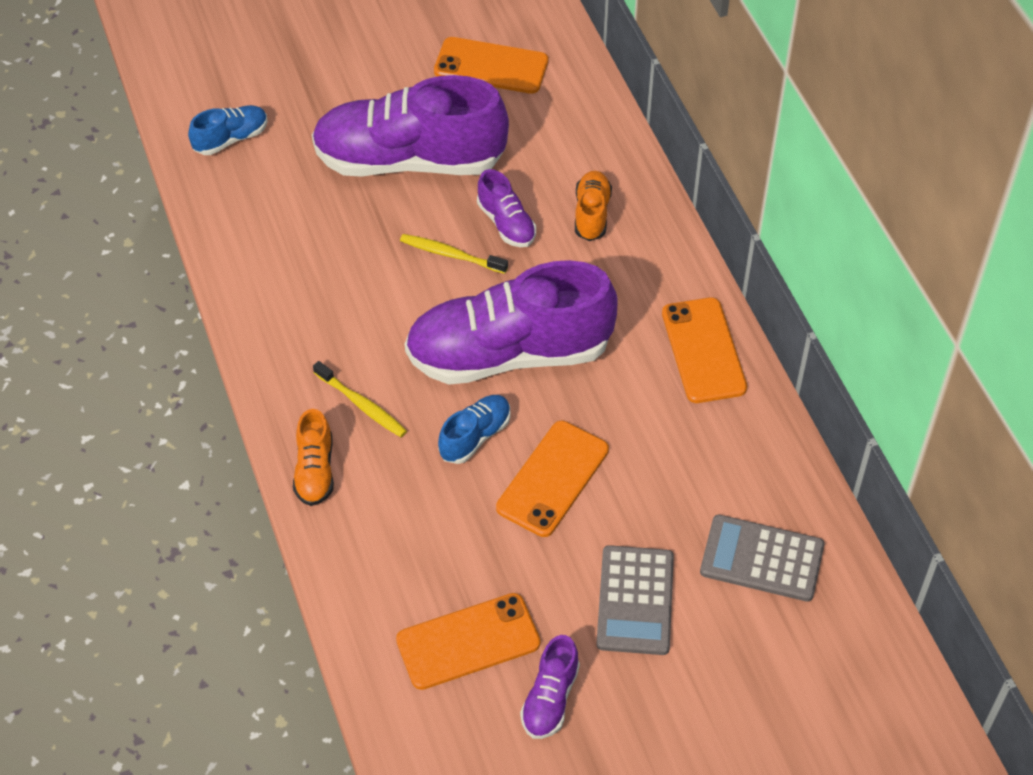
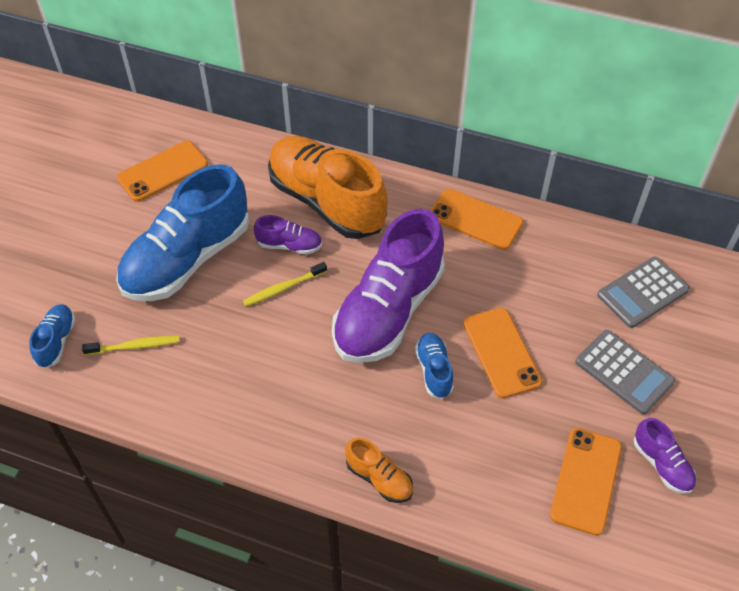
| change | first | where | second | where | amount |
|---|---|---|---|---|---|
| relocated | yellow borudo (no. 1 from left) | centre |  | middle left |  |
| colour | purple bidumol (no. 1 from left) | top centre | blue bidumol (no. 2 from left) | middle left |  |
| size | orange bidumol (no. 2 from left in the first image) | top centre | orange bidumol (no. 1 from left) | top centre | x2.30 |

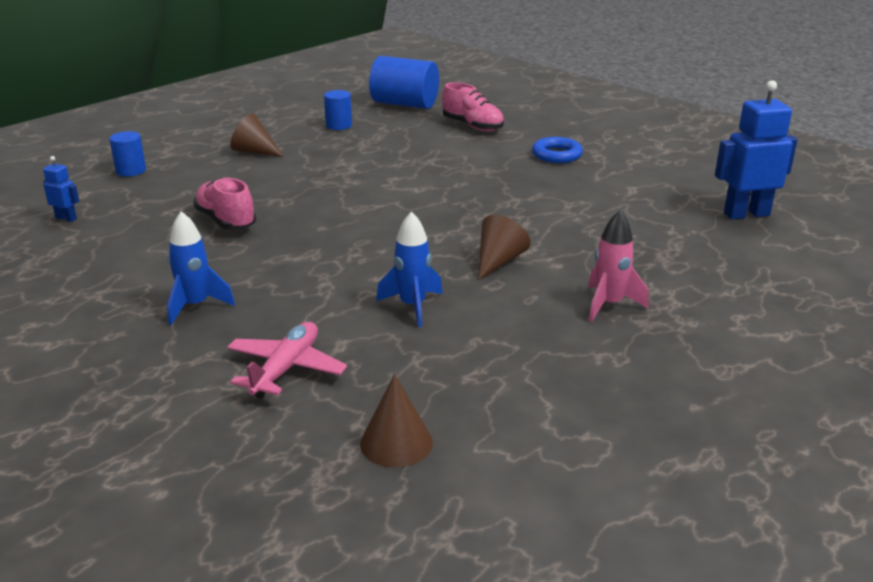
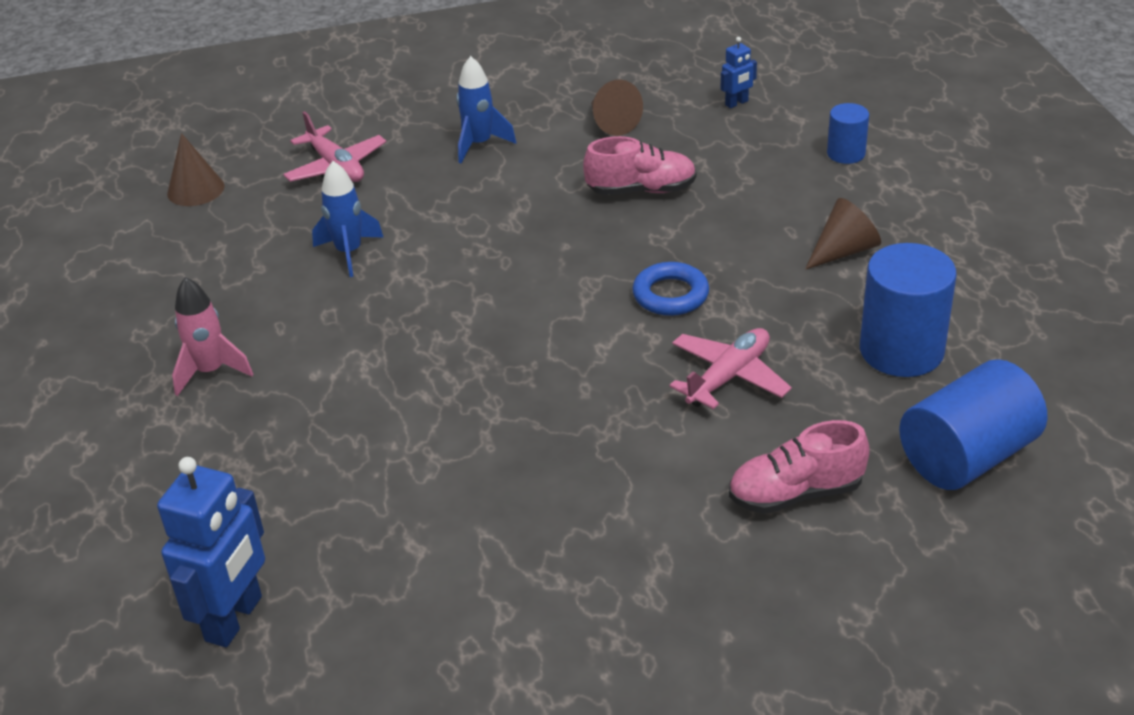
| change | first | where | second | where | amount |
|---|---|---|---|---|---|
| relocated | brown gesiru (no. 3 from left in the first image) | centre | brown gesiru (no. 2 from left) | top centre |  |
| relocated | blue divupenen | top centre |  | centre |  |
| appeared |  |  | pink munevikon (no. 2 from left) | centre |  |
| size | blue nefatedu (no. 2 from left) | top centre |  | middle right | x1.85 |

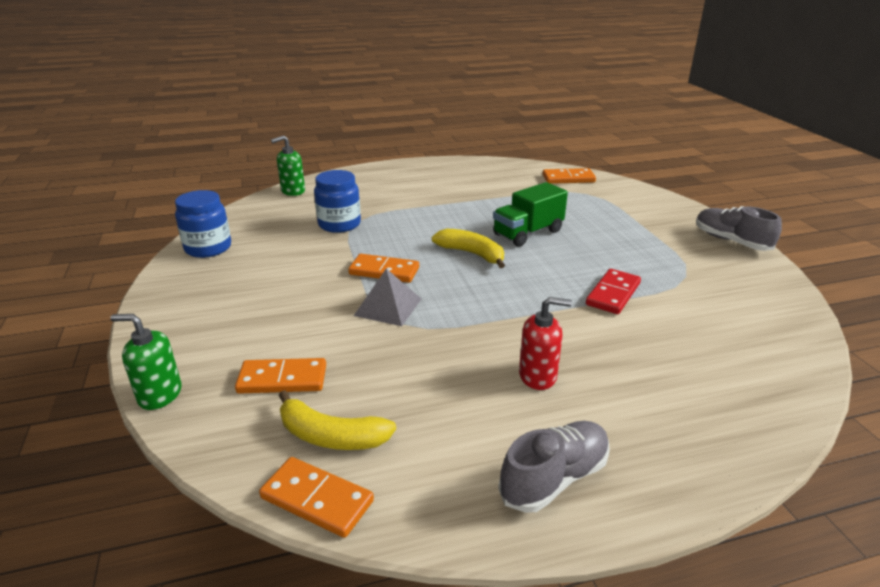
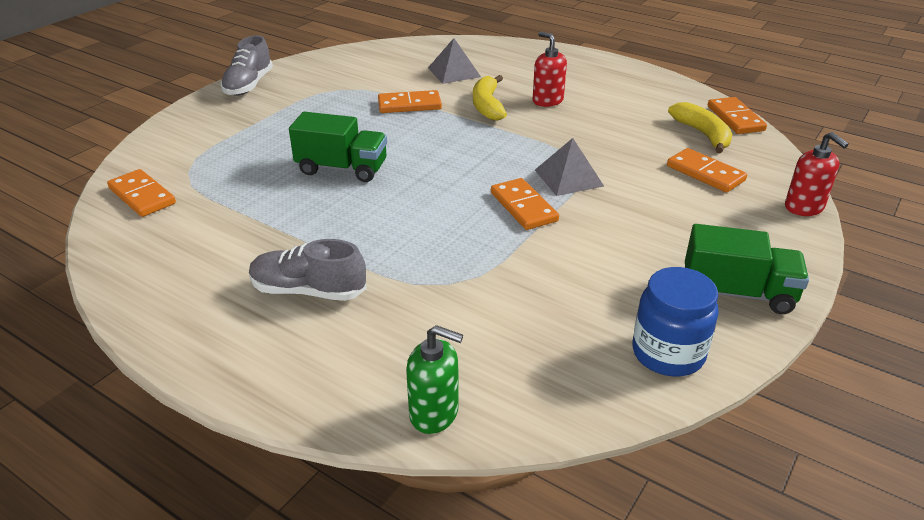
| change | first | where | second | where | amount |
|---|---|---|---|---|---|
| relocated | grey bidumol (no. 1 from left in the first image) | bottom centre | grey bidumol (no. 2 from left) | centre |  |
| colour | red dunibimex | middle right | orange dunibimex (no. 2 from left) | top centre |  |
| appeared |  |  | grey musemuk (no. 1 from left) | top centre |  |
| relocated | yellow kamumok (no. 2 from left in the first image) | centre | yellow kamumok (no. 1 from left) | top centre |  |
| appeared |  |  | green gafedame (no. 2 from left) | middle right |  |
| colour | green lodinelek (no. 1 from left) | middle left | red lodinelek (no. 2 from left) | middle right |  |
| missing | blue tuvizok (no. 2 from left) | centre |  |  |  |

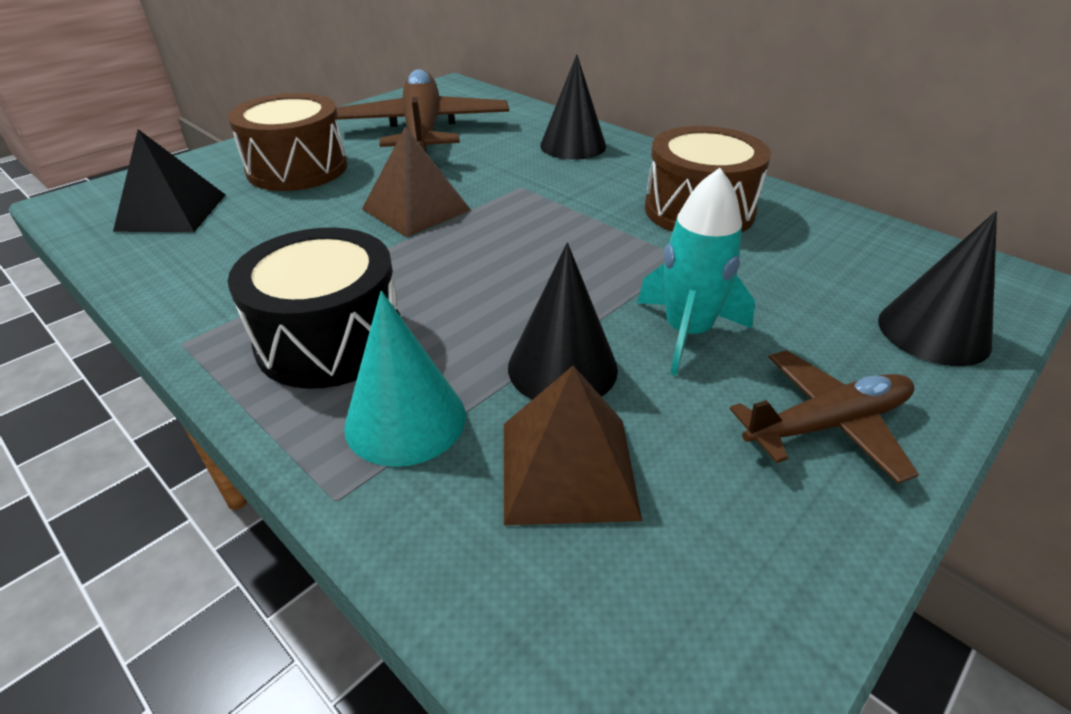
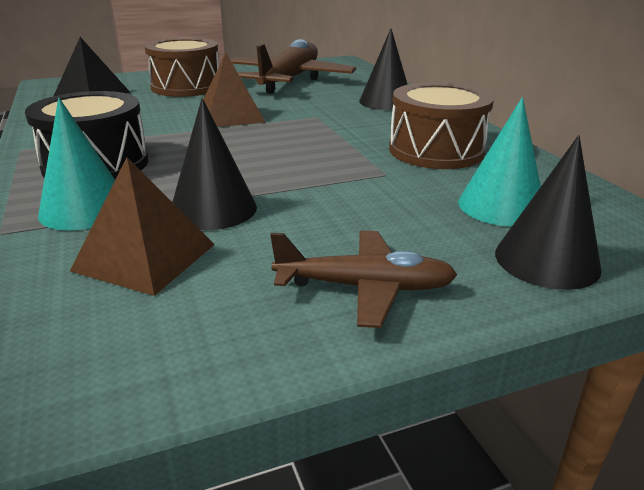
| change | first | where | second | where | amount |
|---|---|---|---|---|---|
| appeared |  |  | turquoise gesiru (no. 2 from left) | top right |  |
| missing | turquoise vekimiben | centre |  |  |  |

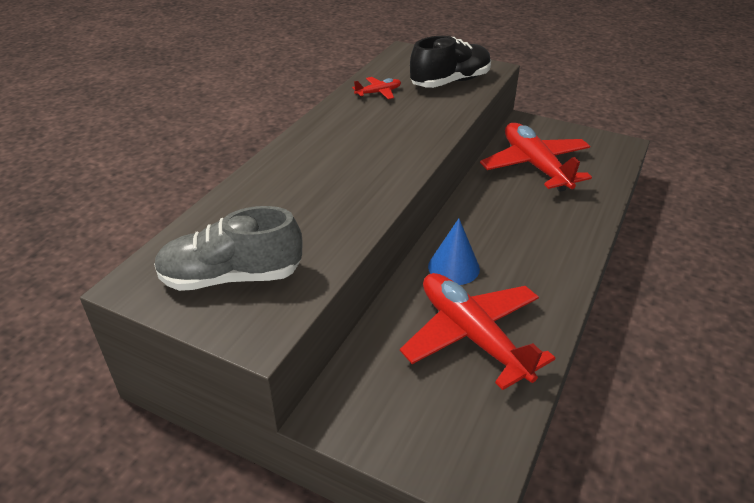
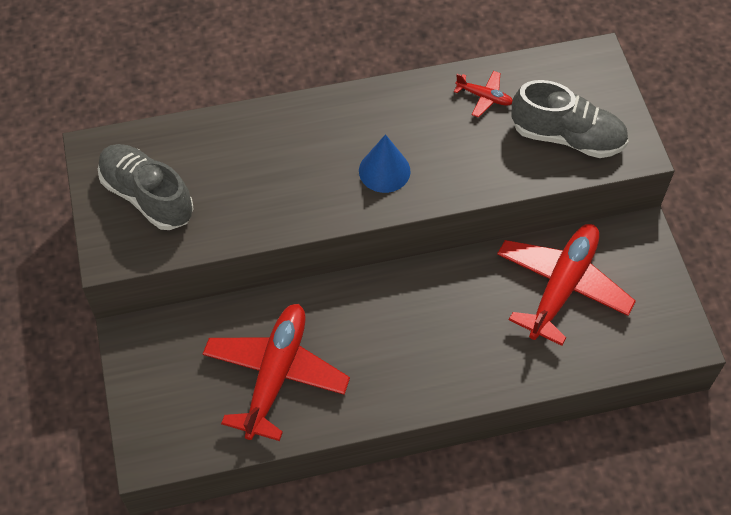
| change | first | where | second | where | amount |
|---|---|---|---|---|---|
| relocated | blue gesiru | centre |  | top centre |  |
| colour | black bidumol | top centre | grey bidumol (no. 2 from left) | top right |  |

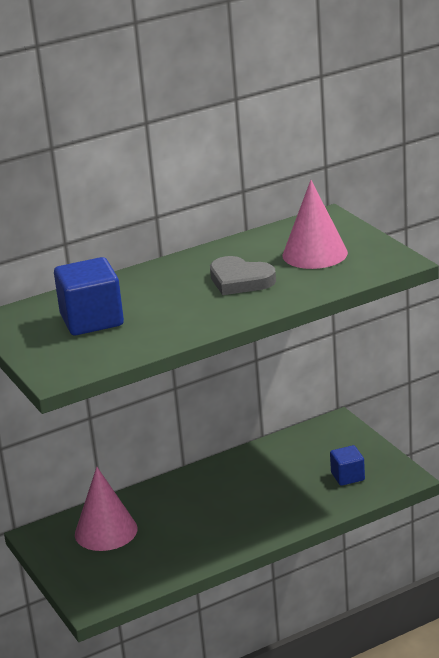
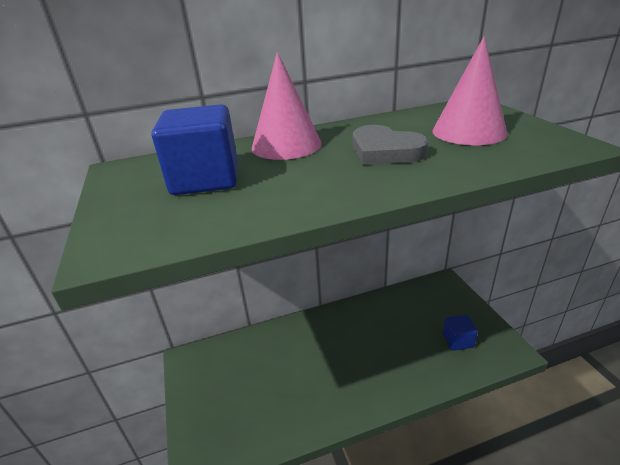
| change | first | where | second | where | amount |
|---|---|---|---|---|---|
| relocated | pink gesiru (no. 1 from left) | bottom left |  | top centre |  |

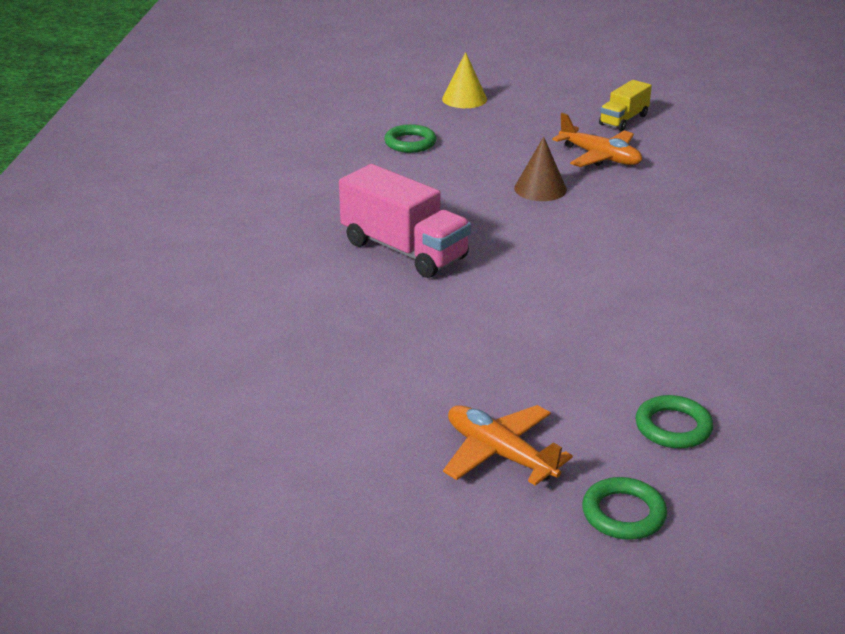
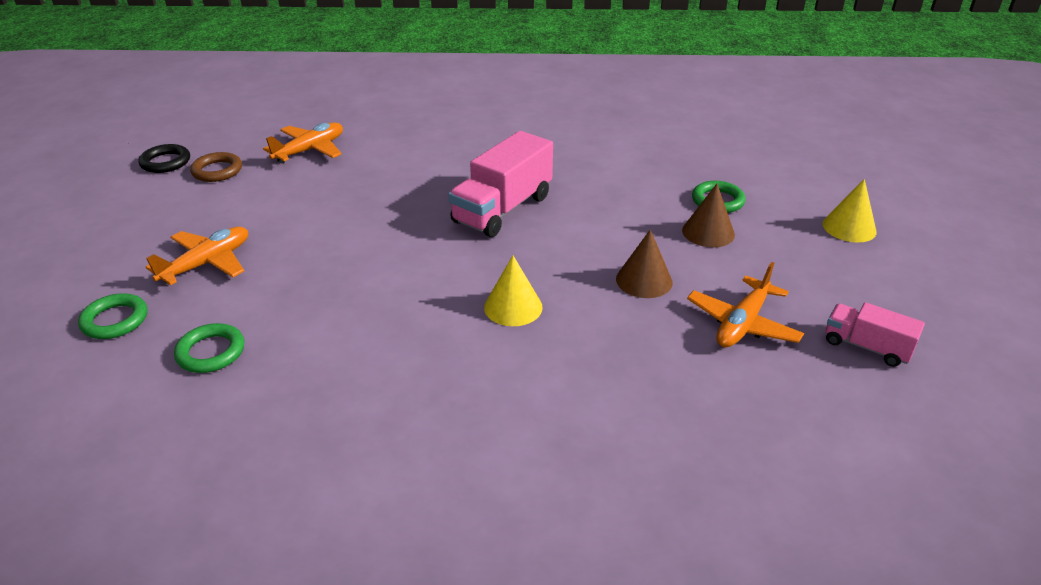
| change | first | where | second | where | amount |
|---|---|---|---|---|---|
| appeared |  |  | black divupenen | top left |  |
| appeared |  |  | brown divupenen | top left |  |
| appeared |  |  | orange munevikon (no. 2 from left) | top left |  |
| appeared |  |  | yellow gesiru (no. 1 from left) | centre |  |
| appeared |  |  | brown gesiru (no. 2 from left) | middle right |  |
| colour | yellow gafedame | top right | pink gafedame (no. 2 from left) | middle right |  |

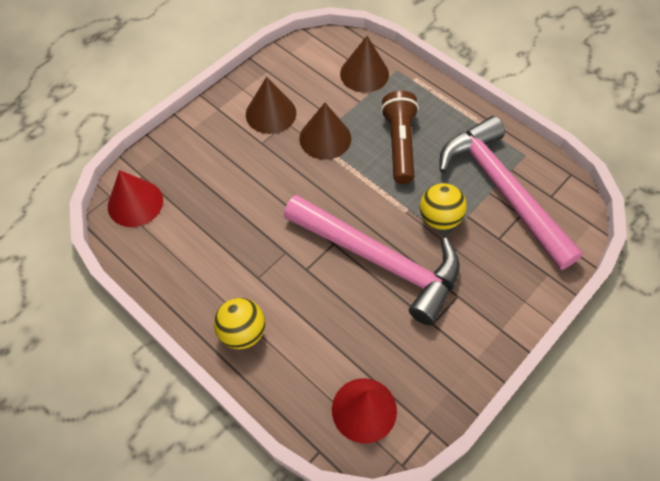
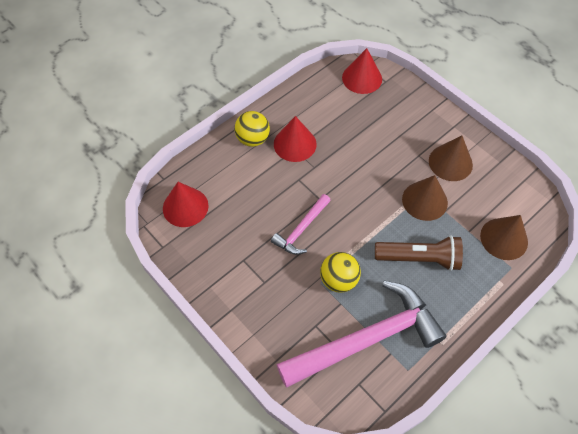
| change | first | where | second | where | amount |
|---|---|---|---|---|---|
| size | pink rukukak (no. 1 from left) | centre |  | centre | x0.50 |
| appeared |  |  | red gesiru (no. 2 from left) | top centre |  |

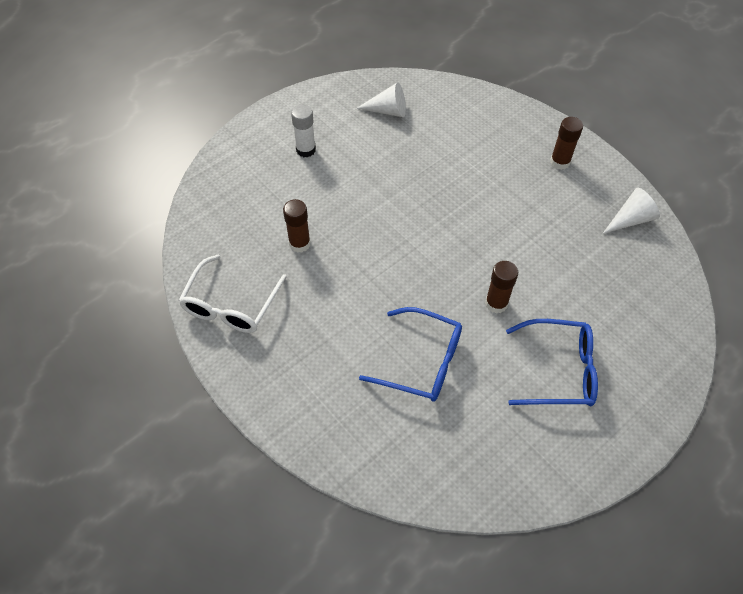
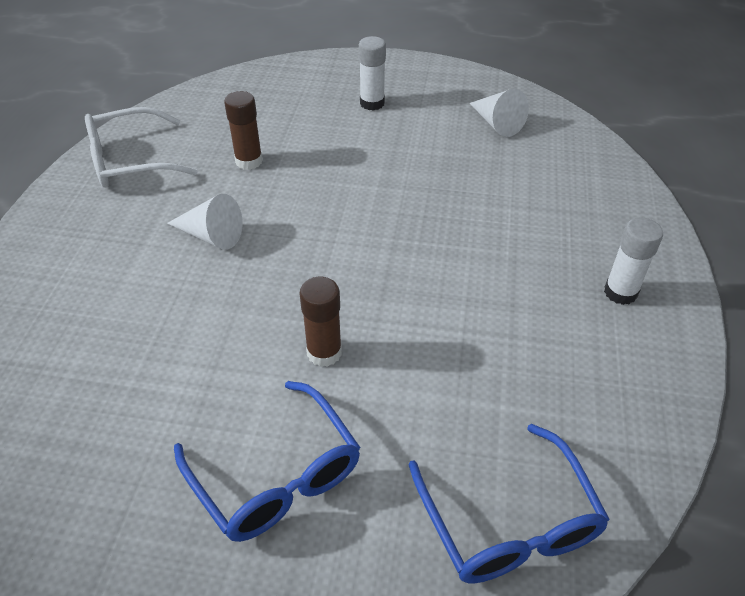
| change | first | where | second | where | amount |
|---|---|---|---|---|---|
| relocated | white gesiru (no. 2 from left in the first image) | middle right | white gesiru (no. 1 from left) | middle left |  |
| relocated | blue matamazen (no. 1 from left in the first image) | centre | blue matamazen (no. 2 from left) | bottom right |  |
| colour | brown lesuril (no. 3 from left) | top right | white lesuril (no. 2 from left) | middle right |  |

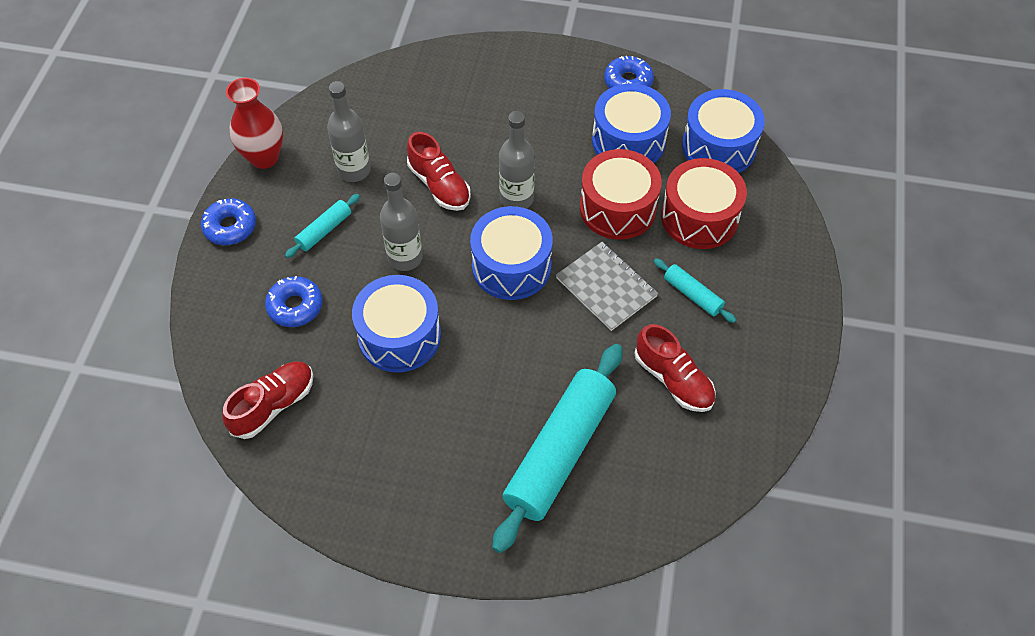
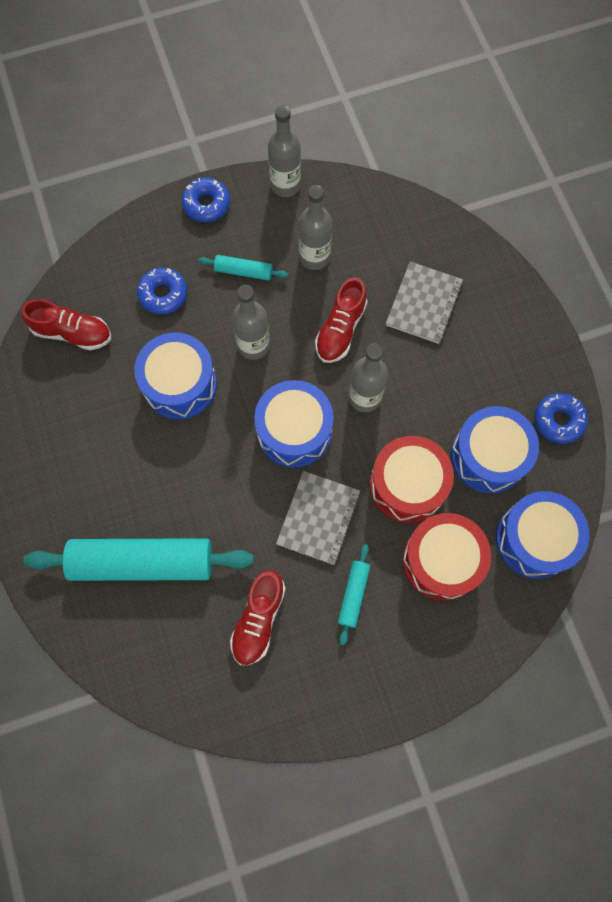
| change | first | where | second | where | amount |
|---|---|---|---|---|---|
| exchanged | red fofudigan | top left | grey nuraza (no. 2 from left) | top centre |  |
| appeared |  |  | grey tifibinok (no. 2 from left) | middle right |  |

